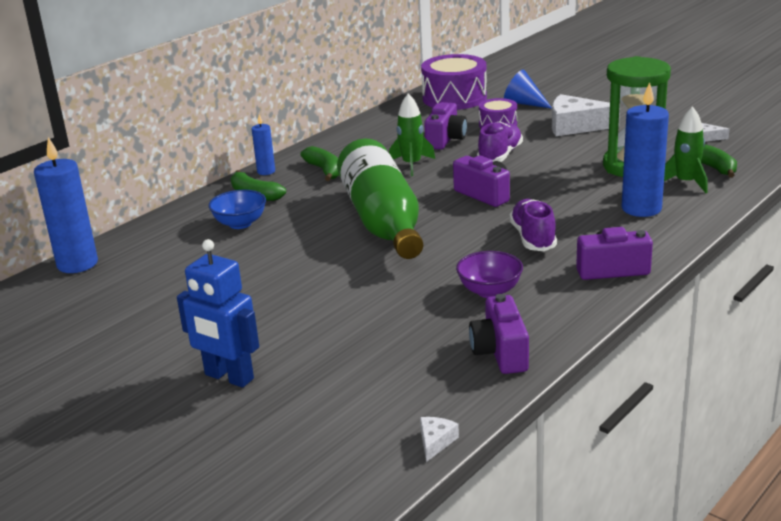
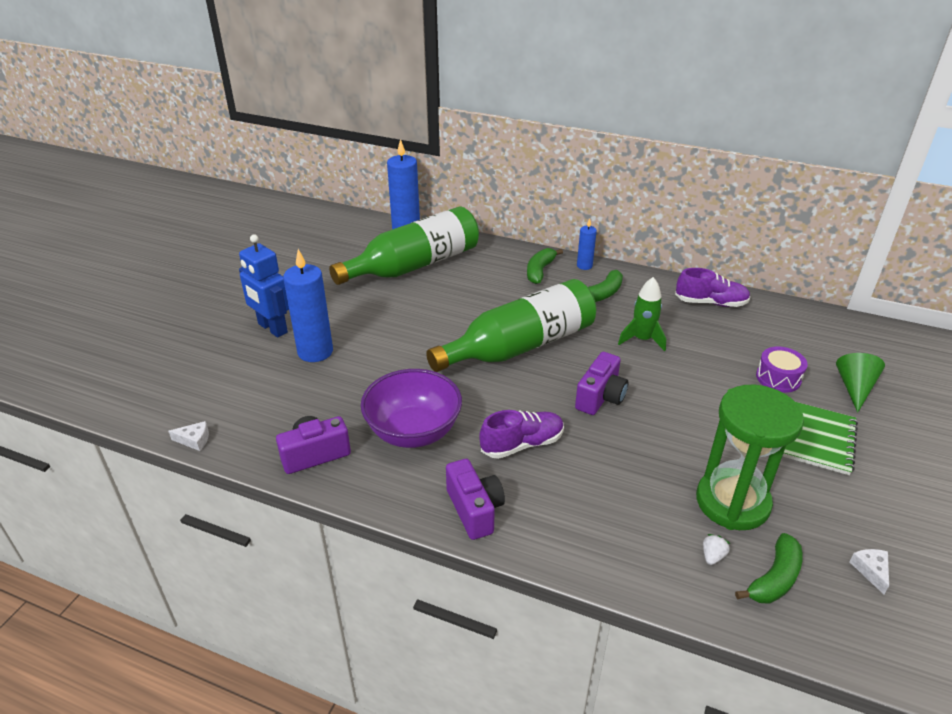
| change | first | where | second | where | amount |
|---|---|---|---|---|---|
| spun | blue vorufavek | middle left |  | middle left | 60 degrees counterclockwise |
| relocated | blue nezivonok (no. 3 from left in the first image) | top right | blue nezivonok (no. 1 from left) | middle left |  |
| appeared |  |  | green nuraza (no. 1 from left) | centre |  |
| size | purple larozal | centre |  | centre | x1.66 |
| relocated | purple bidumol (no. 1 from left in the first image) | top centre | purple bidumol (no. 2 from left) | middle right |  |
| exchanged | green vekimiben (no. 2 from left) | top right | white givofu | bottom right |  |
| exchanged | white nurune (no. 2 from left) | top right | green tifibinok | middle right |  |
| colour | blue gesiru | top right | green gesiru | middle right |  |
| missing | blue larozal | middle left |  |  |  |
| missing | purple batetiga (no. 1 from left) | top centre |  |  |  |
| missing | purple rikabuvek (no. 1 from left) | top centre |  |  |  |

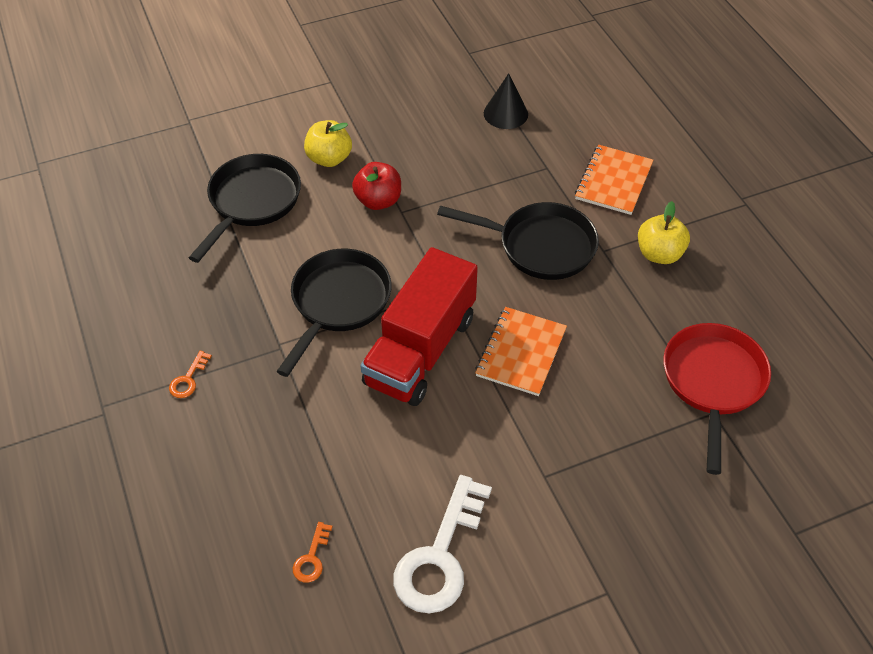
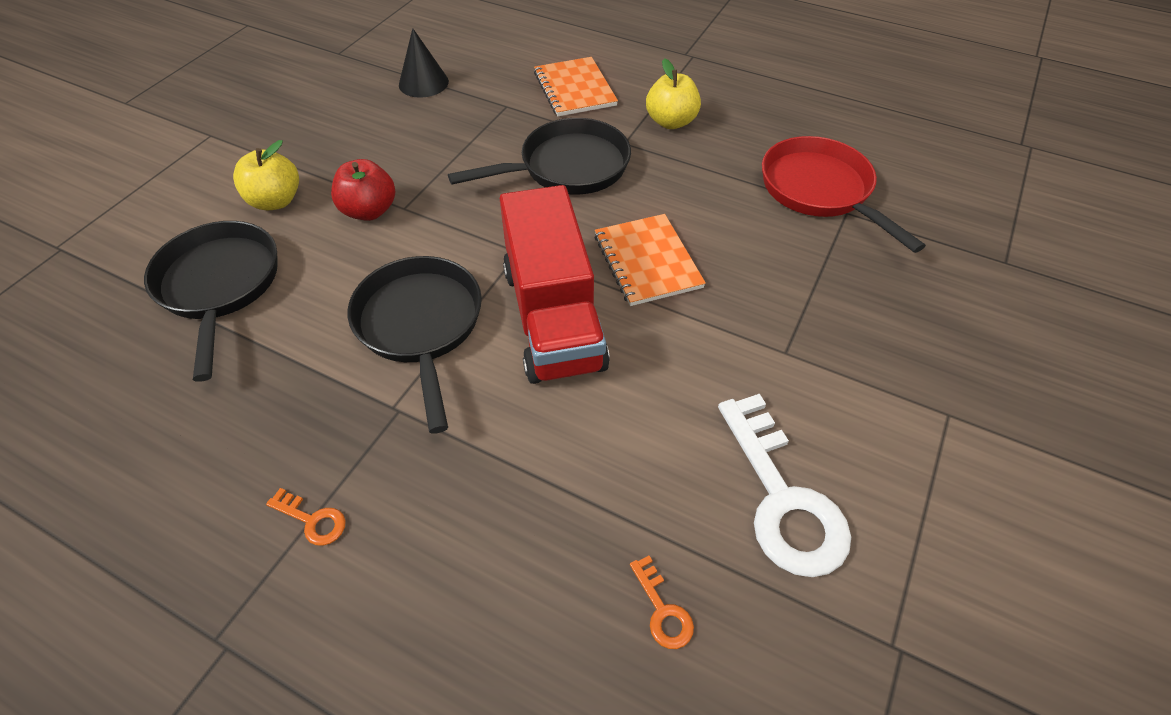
| change | first | where | second | where | amount |
|---|---|---|---|---|---|
| spun | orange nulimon (no. 1 from left) | middle left |  | bottom left | 45 degrees counterclockwise |

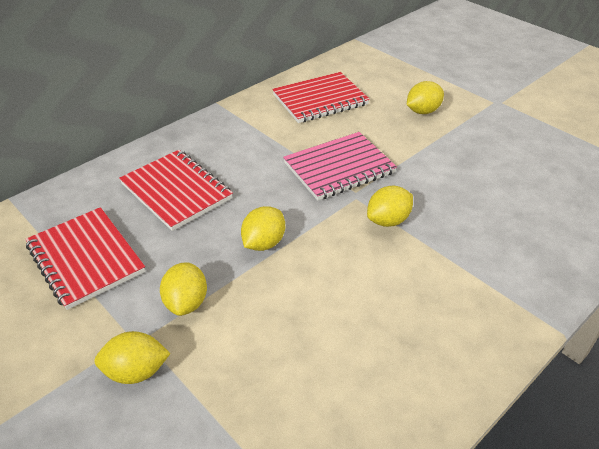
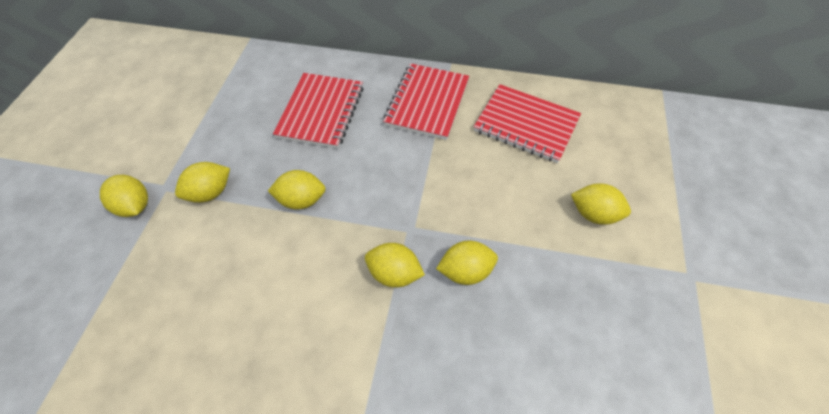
| change | first | where | second | where | amount |
|---|---|---|---|---|---|
| relocated | red tifibinok (no. 1 from left in the first image) | middle left | red tifibinok (no. 2 from left) | top centre |  |
| appeared |  |  | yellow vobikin (no. 5 from left) | centre |  |
| missing | pink tifibinok | centre |  |  |  |

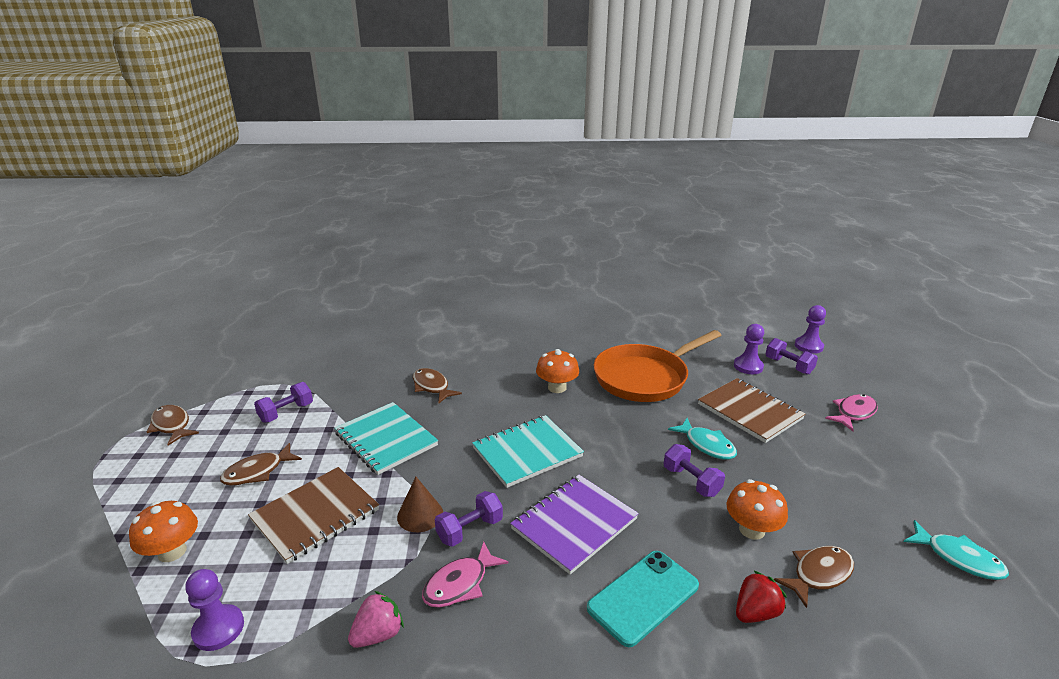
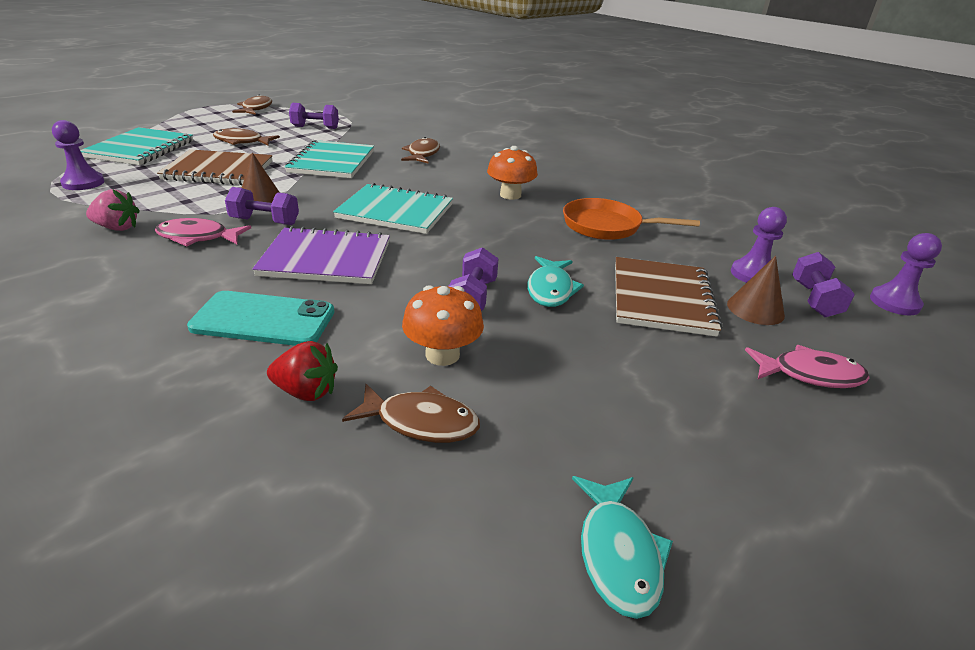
| change | first | where | second | where | amount |
|---|---|---|---|---|---|
| exchanged | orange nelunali (no. 1 from left) | bottom left | turquoise tifibinok (no. 1 from left) | top left |  |
| size | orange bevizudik | centre |  | centre | x0.66 |
| appeared |  |  | brown gesiru (no. 2 from left) | middle right |  |

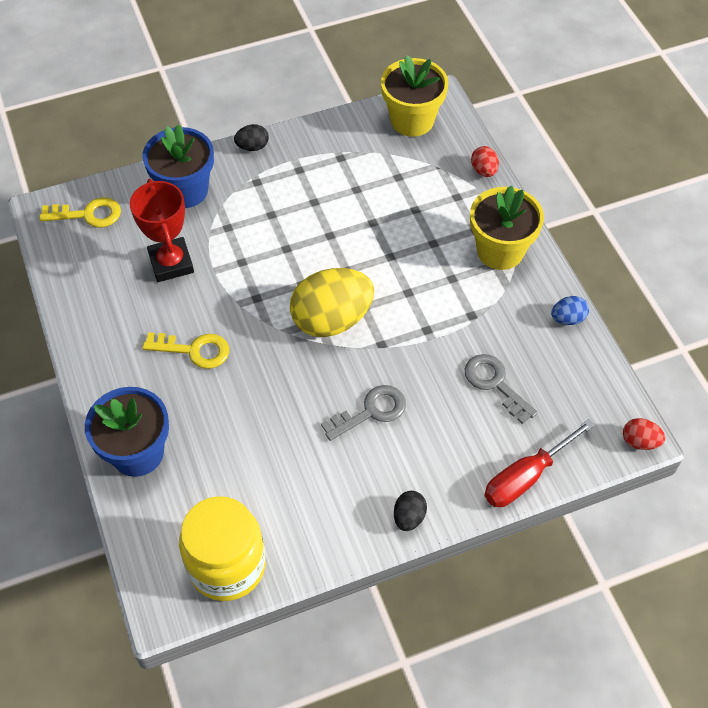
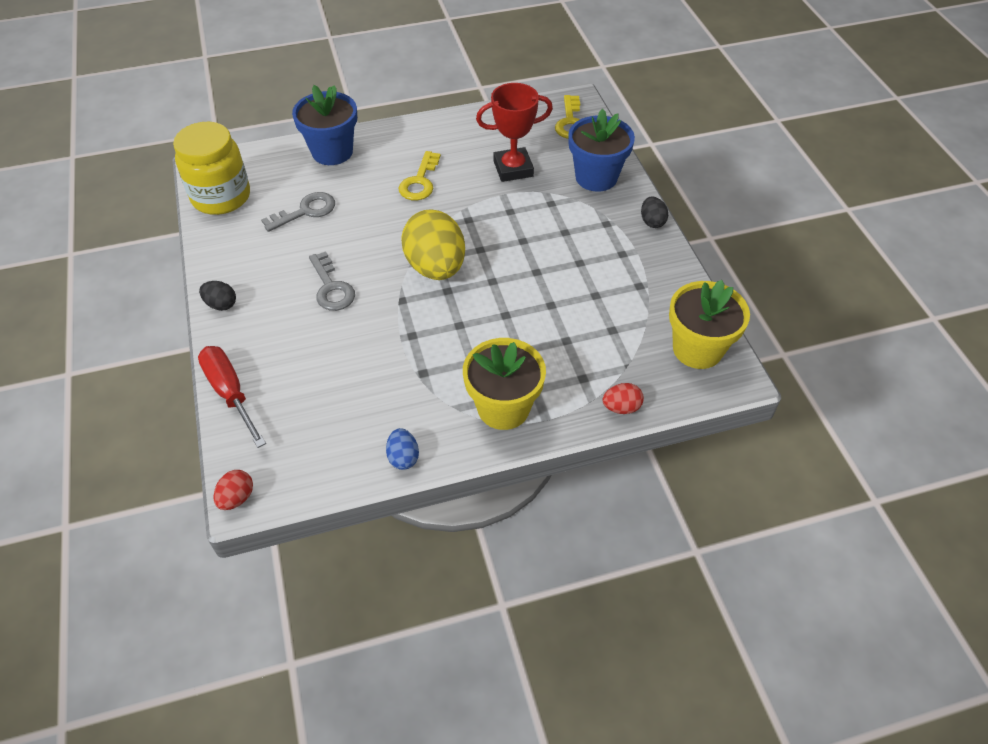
| change | first | where | second | where | amount |
|---|---|---|---|---|---|
| relocated | grey nulimon (no. 2 from left in the first image) | middle right | grey nulimon (no. 1 from left) | top left |  |

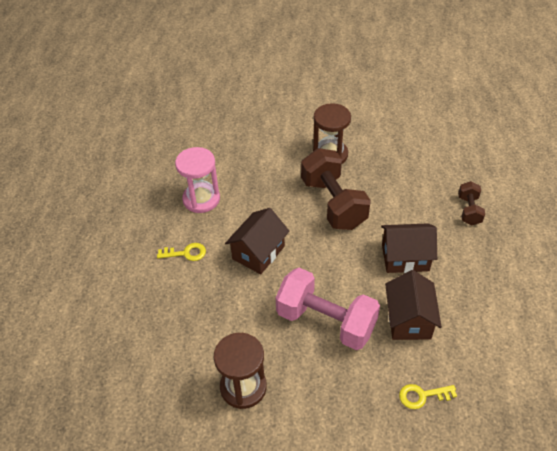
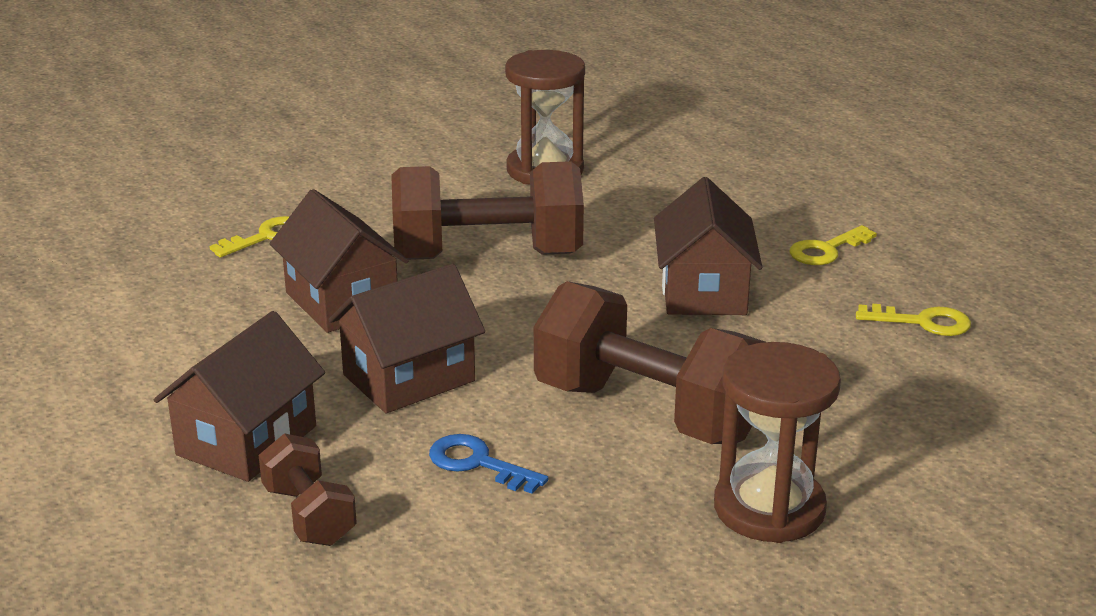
| change | first | where | second | where | amount |
|---|---|---|---|---|---|
| appeared |  |  | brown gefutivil (no. 1 from left) | middle left |  |
| colour | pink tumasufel | bottom centre | brown tumasufel (no. 2 from left) | centre |  |
| appeared |  |  | blue nulimon | bottom centre |  |
| exchanged | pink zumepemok | centre | yellow nulimon (no. 3 from left) | middle right |  |

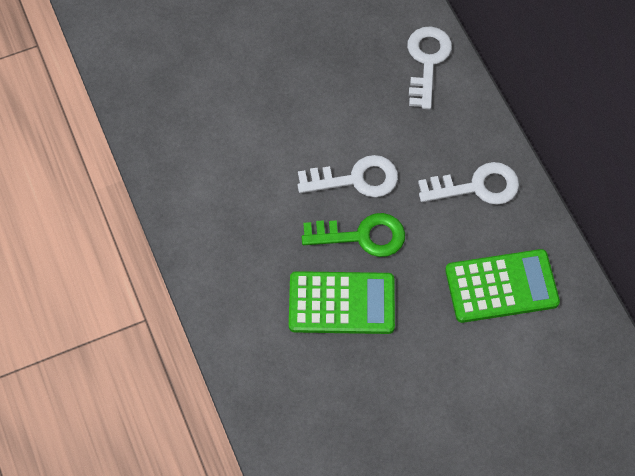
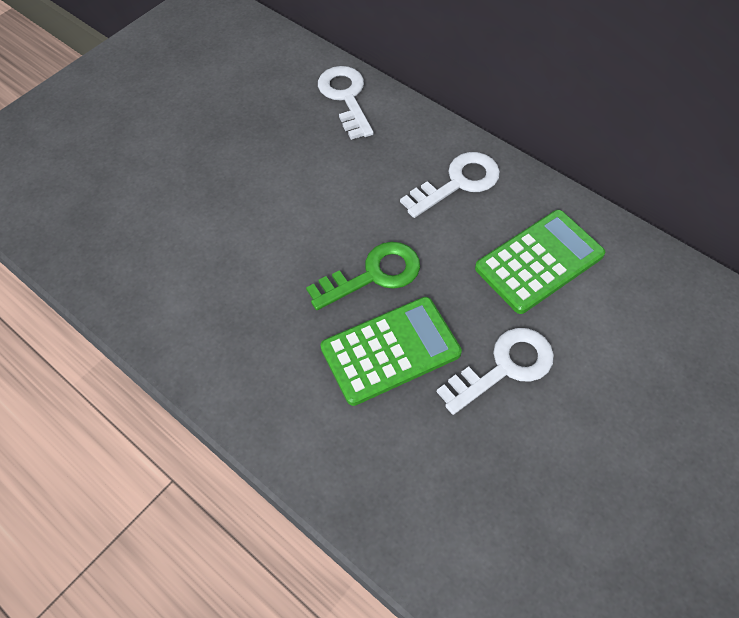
| change | first | where | second | where | amount |
|---|---|---|---|---|---|
| relocated | white nulimon (no. 1 from left in the first image) | centre | white nulimon (no. 3 from left) | middle right |  |

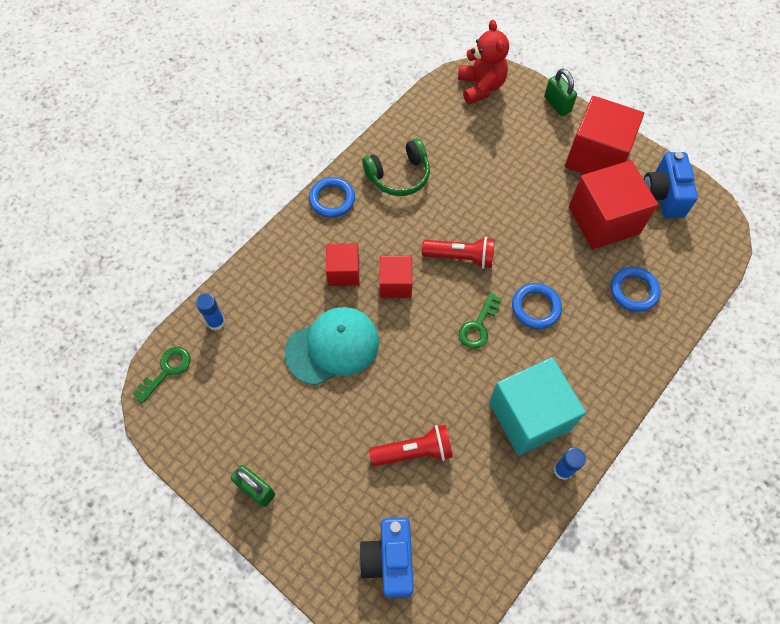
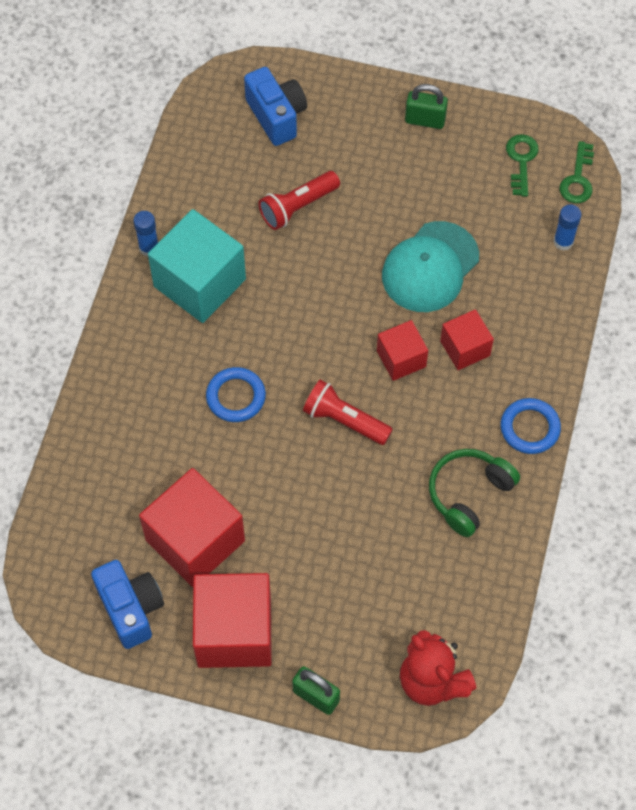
| change | first | where | second | where | amount |
|---|---|---|---|---|---|
| spun | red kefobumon (no. 2 from left) | centre |  | centre | 45 degrees clockwise |
| relocated | green nulimon (no. 2 from left in the first image) | centre | green nulimon (no. 1 from left) | top right |  |
| missing | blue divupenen (no. 3 from left) | middle right |  |  |  |

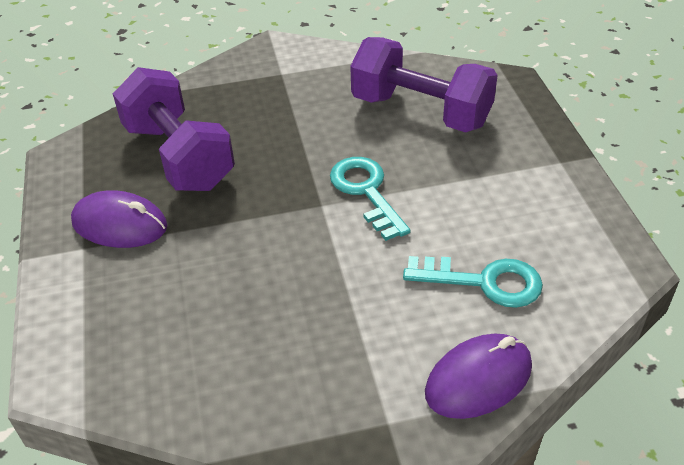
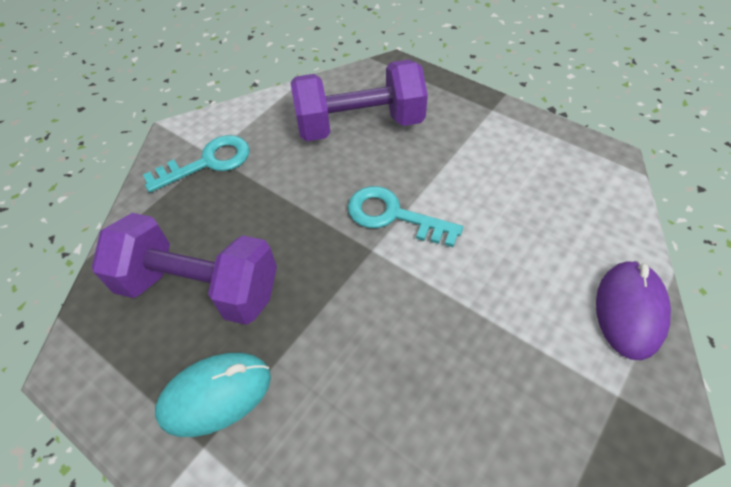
| change | first | where | second | where | amount |
|---|---|---|---|---|---|
| relocated | turquoise nulimon (no. 2 from left in the first image) | middle right | turquoise nulimon (no. 1 from left) | middle left |  |
| colour | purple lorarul (no. 1 from left) | middle left | turquoise lorarul | bottom left |  |

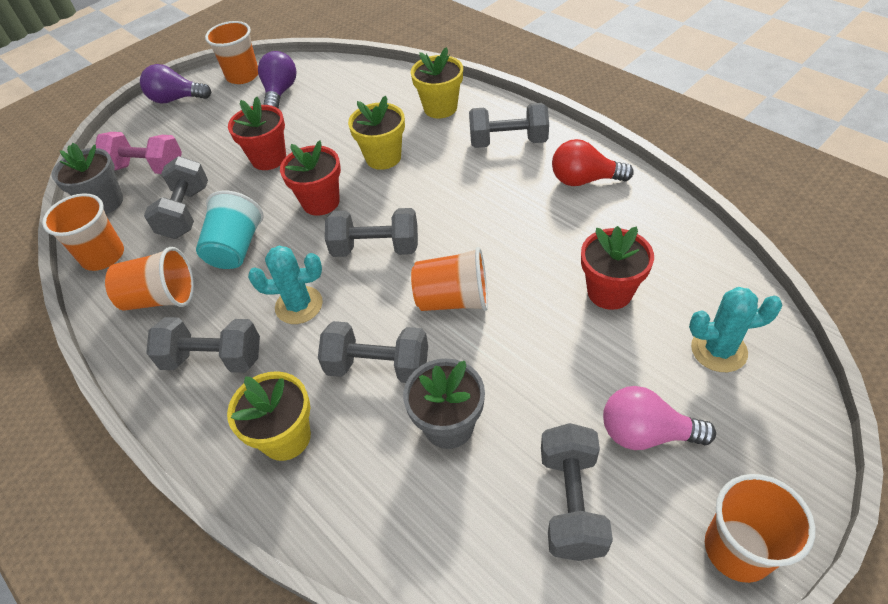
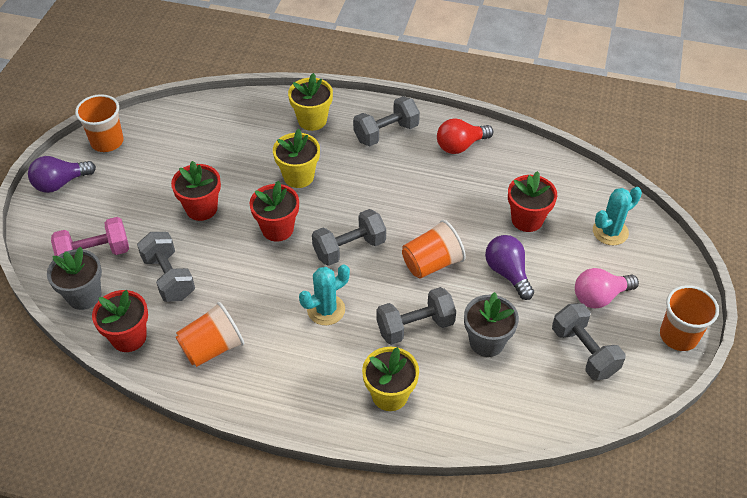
| change | first | where | second | where | amount |
|---|---|---|---|---|---|
| exchanged | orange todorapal (no. 1 from left) | middle left | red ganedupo (no. 1 from left) | middle left |  |
| relocated | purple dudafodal (no. 2 from left) | top left |  | middle right |  |
| missing | grey tumasufel (no. 2 from left) | middle left |  |  |  |
| missing | turquoise todorapal | middle left |  |  |  |

